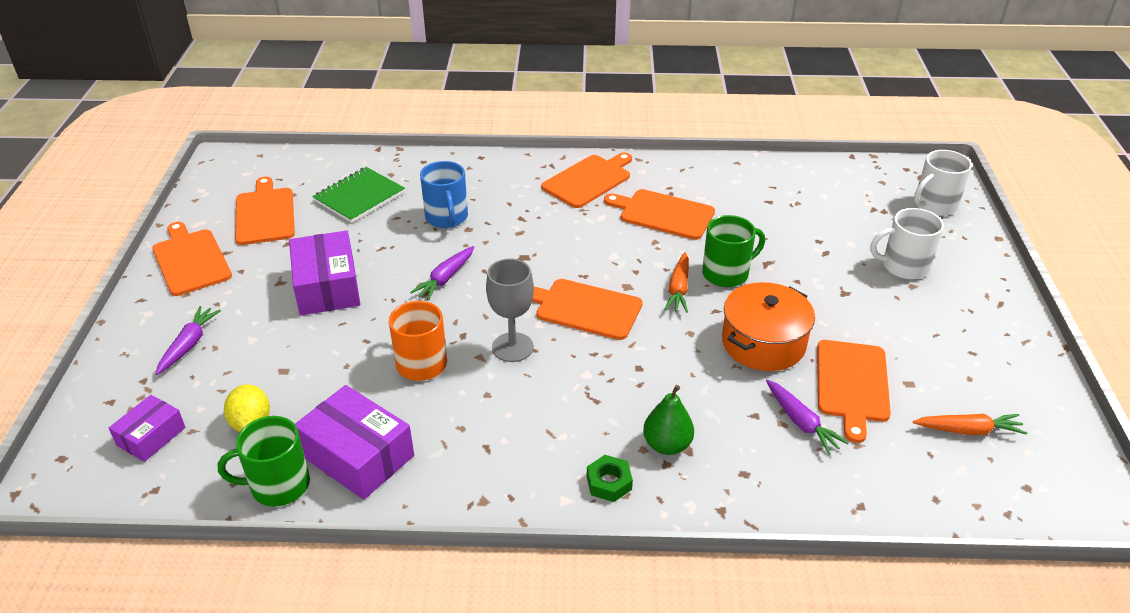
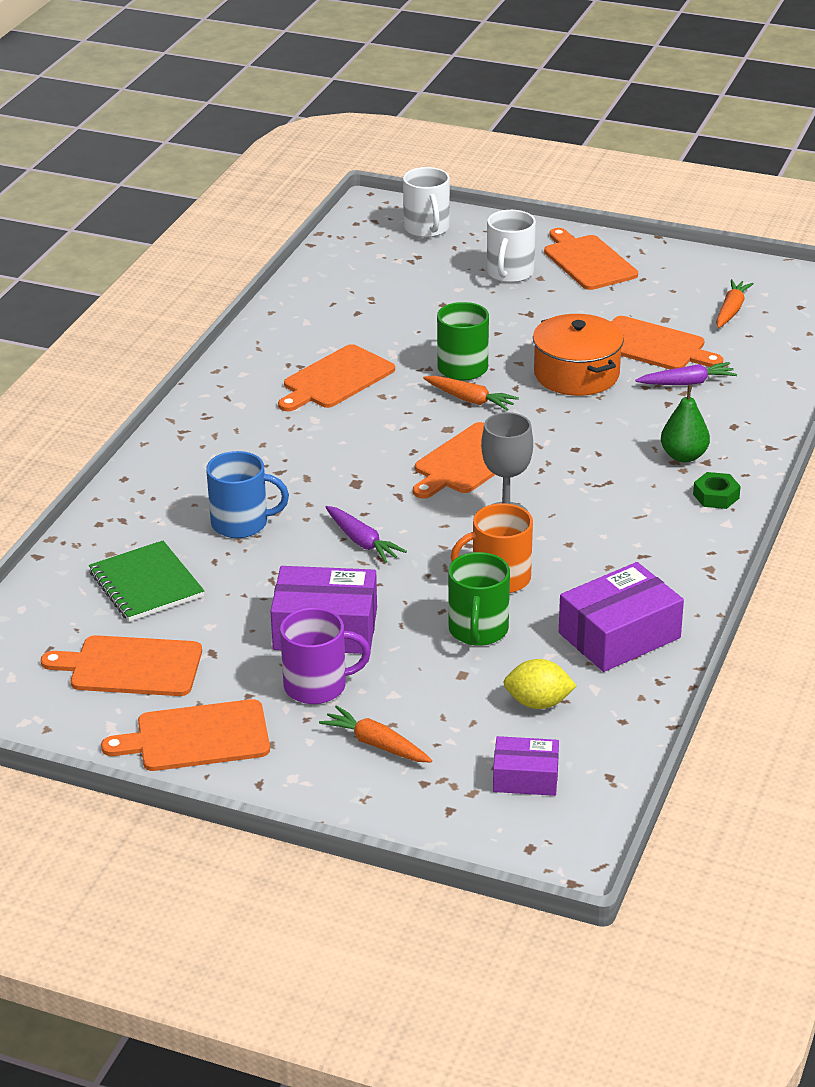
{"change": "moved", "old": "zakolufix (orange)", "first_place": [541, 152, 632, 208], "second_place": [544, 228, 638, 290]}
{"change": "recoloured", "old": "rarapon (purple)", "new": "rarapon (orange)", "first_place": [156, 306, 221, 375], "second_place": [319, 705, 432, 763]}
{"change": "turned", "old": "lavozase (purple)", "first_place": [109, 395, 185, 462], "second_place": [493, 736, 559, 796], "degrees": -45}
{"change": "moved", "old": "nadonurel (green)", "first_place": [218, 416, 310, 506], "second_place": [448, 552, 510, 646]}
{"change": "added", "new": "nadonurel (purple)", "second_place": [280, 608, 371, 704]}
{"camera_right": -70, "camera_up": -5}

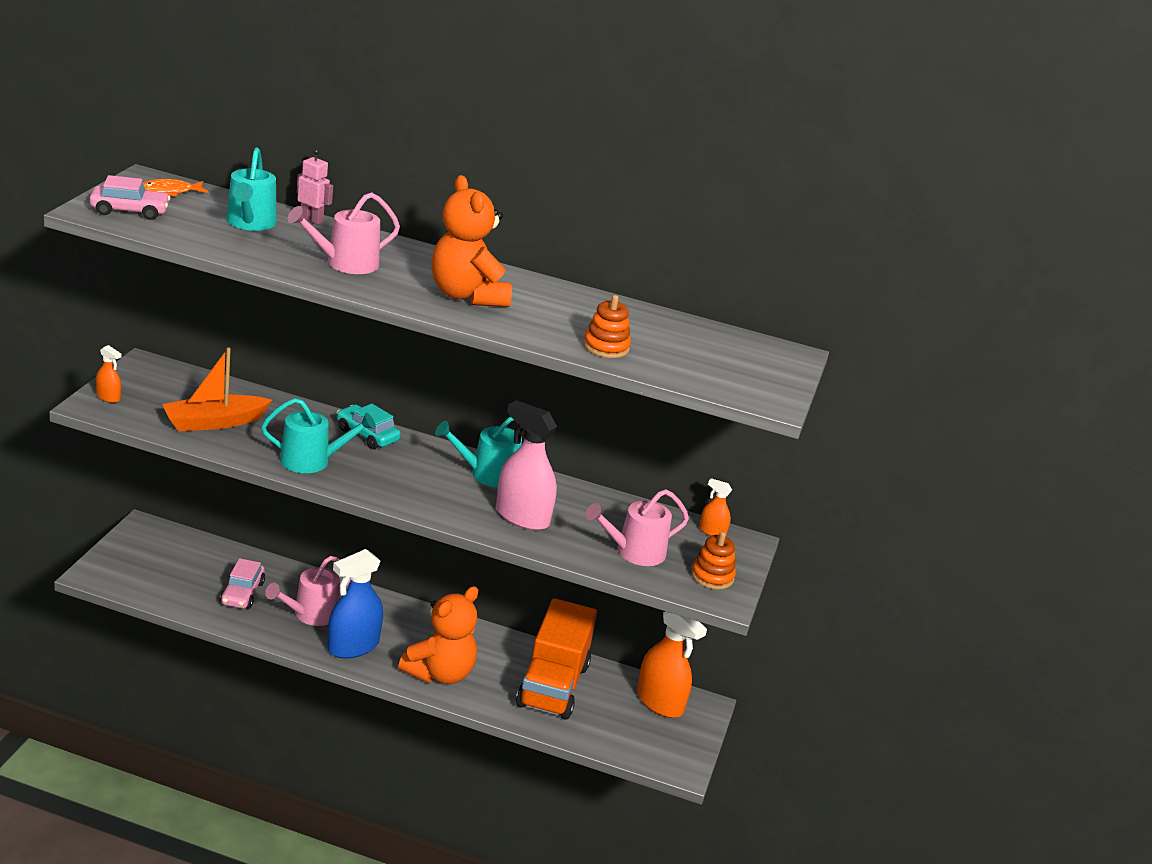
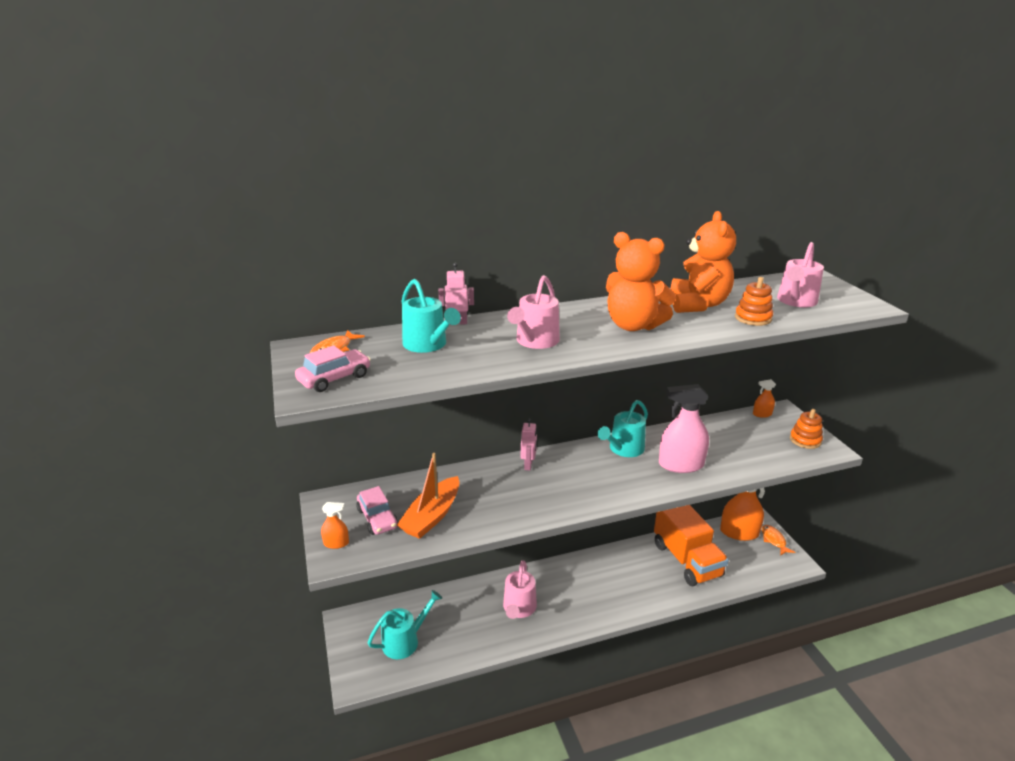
{"change": "moved", "old": "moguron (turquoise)", "first_place": [261, 398, 376, 473], "second_place": [368, 590, 442, 659]}
{"change": "replaced", "old": "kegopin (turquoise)", "new": "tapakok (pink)", "first_place": [337, 404, 401, 449], "second_place": [521, 418, 537, 471]}
{"change": "moved", "old": "moguron (pink)", "first_place": [585, 489, 689, 566], "second_place": [777, 242, 824, 307]}
{"change": "removed", "old": "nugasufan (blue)", "first_place": [327, 549, 383, 658]}
{"change": "moved", "old": "kegopin (pink)", "first_place": [220, 558, 265, 609], "second_place": [356, 486, 398, 535]}
{"change": "moved", "old": "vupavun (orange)", "first_place": [398, 586, 478, 684], "second_place": [670, 211, 736, 313]}
{"change": "added", "new": "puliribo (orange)", "second_place": [762, 525, 795, 556]}
{"camera_right": -30, "camera_up": 0}

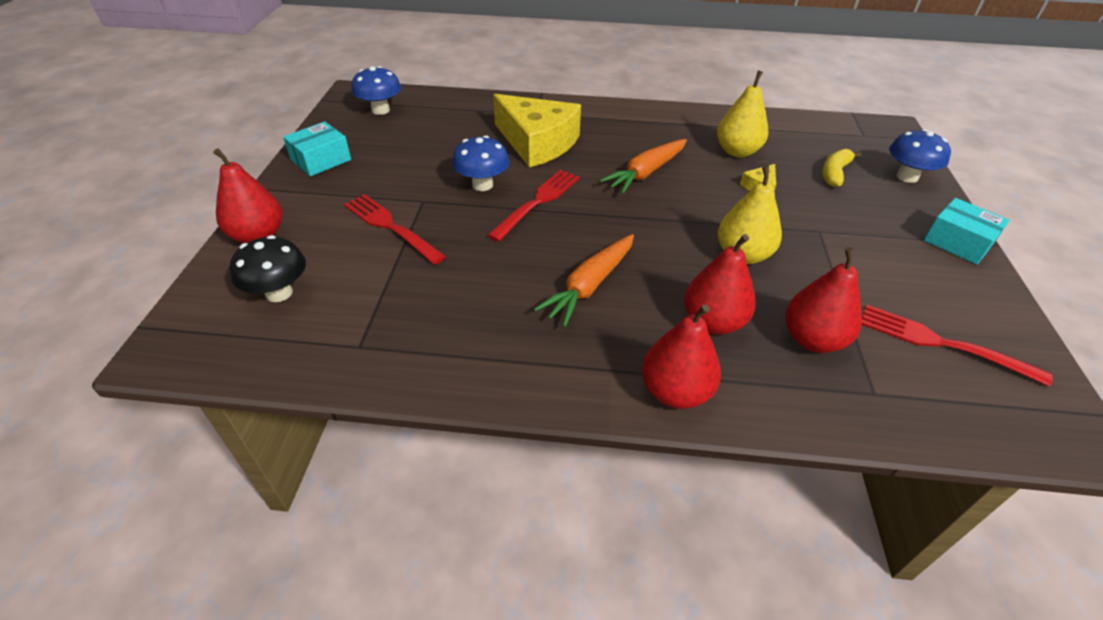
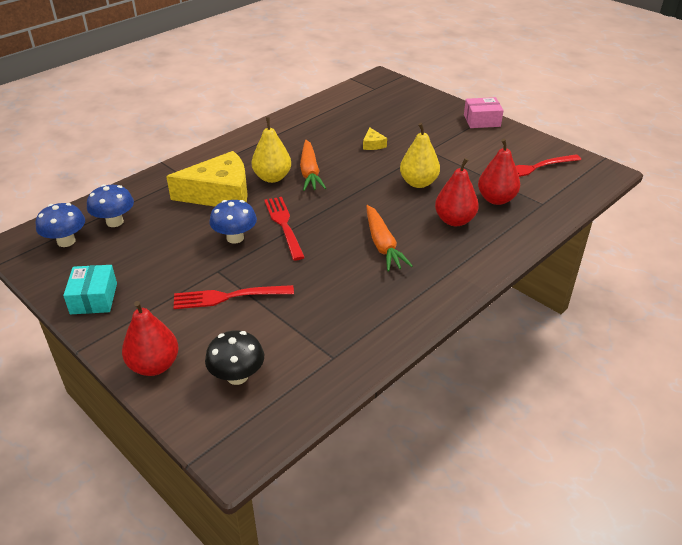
{"change": "moved", "old": "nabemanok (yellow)", "first_place": [717, 71, 768, 157], "second_place": [252, 117, 291, 183]}
{"change": "moved", "old": "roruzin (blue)", "first_place": [889, 129, 951, 183], "second_place": [87, 184, 134, 227]}
{"change": "removed", "old": "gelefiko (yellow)", "first_place": [822, 149, 861, 187]}
{"change": "recoloured", "old": "lavozase (turquoise)", "new": "lavozase (pink)", "first_place": [924, 198, 1010, 265], "second_place": [464, 97, 504, 128]}
{"change": "removed", "old": "nabemanok (red)", "first_place": [642, 304, 721, 409]}
{"camera_right": -50, "camera_up": -5}

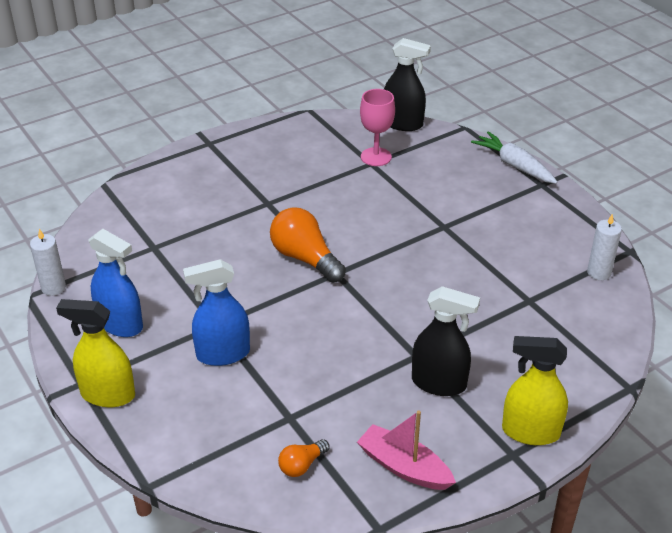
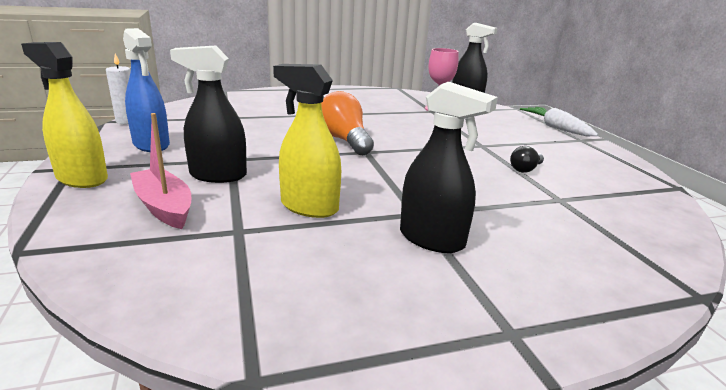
{"change": "removed", "old": "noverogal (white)", "first_place": [587, 214, 622, 280]}
{"change": "recoloured", "old": "nugasufan (blue)", "new": "nugasufan (black)", "first_place": [183, 259, 250, 366], "second_place": [170, 46, 247, 183]}
{"change": "moved", "old": "nugasufan (yellow)", "first_place": [502, 336, 568, 445], "second_place": [273, 64, 341, 218]}
{"change": "moved", "old": "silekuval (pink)", "first_place": [357, 411, 456, 490], "second_place": [130, 113, 191, 229]}
{"change": "removed", "old": "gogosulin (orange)", "first_place": [278, 439, 330, 477]}
{"change": "added", "new": "gogosulin (black)", "second_place": [510, 146, 544, 173]}
{"camera_right": 15, "camera_up": -15}

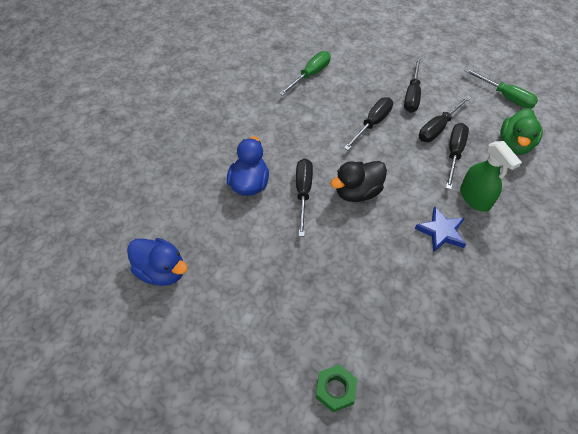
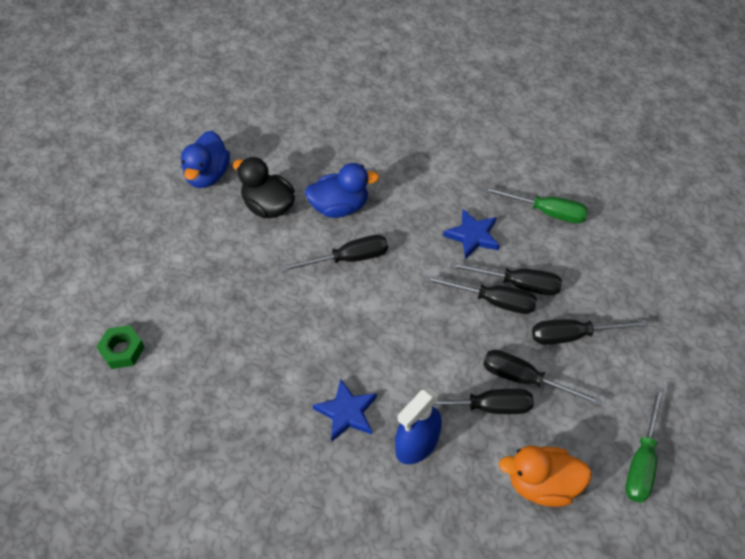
{"change": "recoloured", "old": "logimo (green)", "new": "logimo (orange)", "first_place": [500, 109, 543, 155], "second_place": [499, 445, 592, 507]}
{"change": "recoloured", "old": "nugasufan (green)", "new": "nugasufan (blue)", "first_place": [460, 141, 522, 212], "second_place": [395, 388, 442, 464]}
{"change": "moved", "old": "logimo (black)", "first_place": [330, 161, 387, 202], "second_place": [233, 157, 295, 218]}
{"change": "added", "new": "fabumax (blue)", "second_place": [443, 209, 500, 259]}
{"change": "added", "new": "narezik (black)", "second_place": [450, 262, 562, 295]}
{"camera_right": 70, "camera_up": 0}

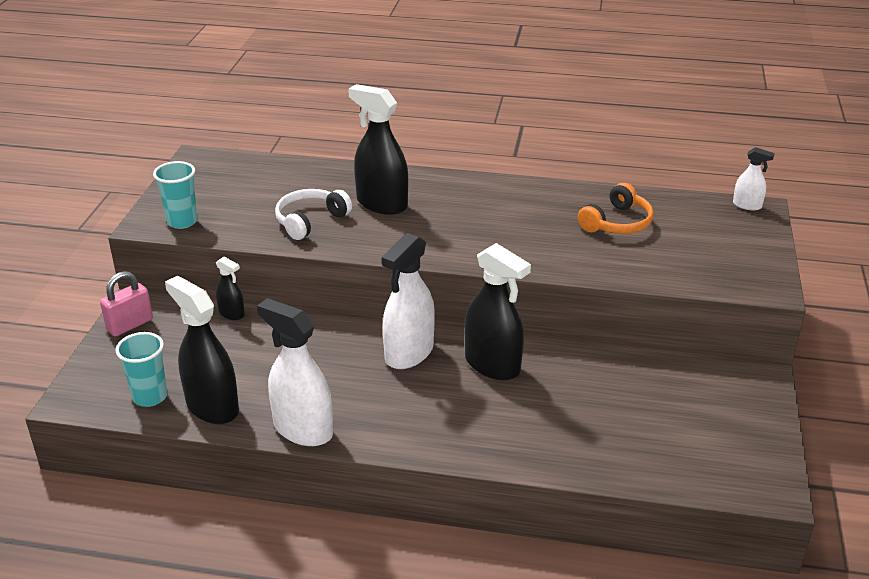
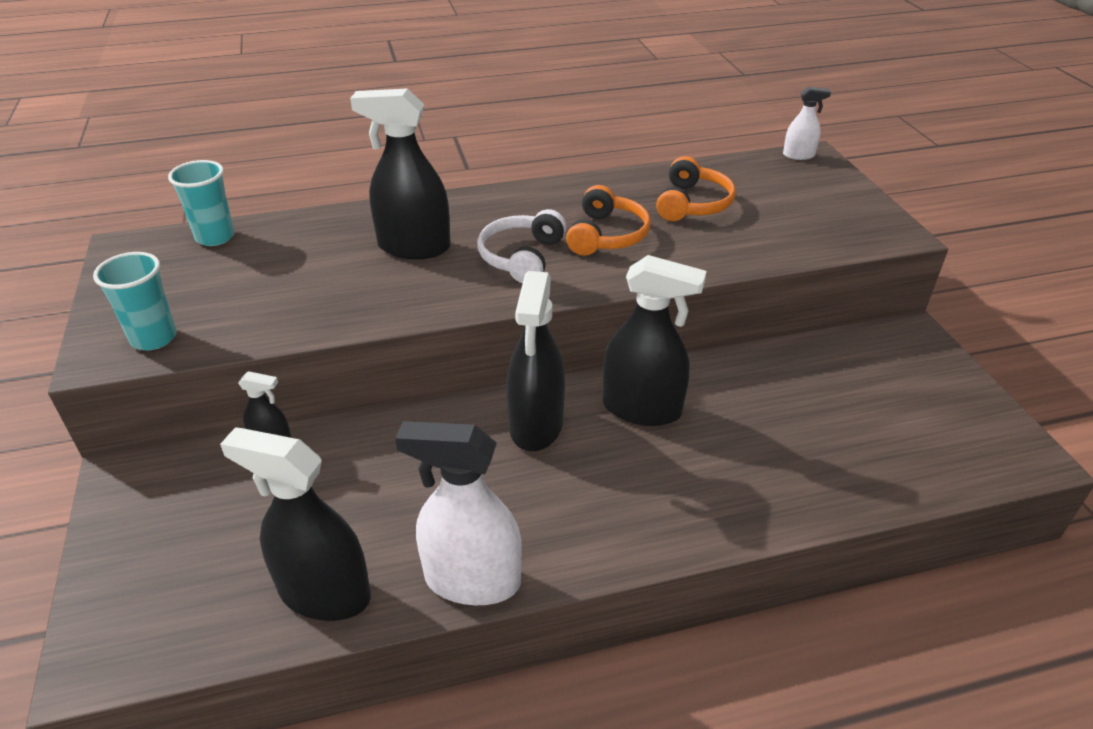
{"change": "moved", "old": "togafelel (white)", "first_place": [275, 189, 352, 240], "second_place": [478, 209, 566, 283]}
{"change": "recoloured", "old": "nugasufan (white)", "new": "nugasufan (black)", "first_place": [381, 233, 435, 369], "second_place": [506, 271, 565, 451]}
{"change": "removed", "old": "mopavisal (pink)", "first_place": [100, 271, 153, 337]}
{"change": "moved", "old": "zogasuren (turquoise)", "first_place": [115, 332, 168, 407], "second_place": [168, 160, 235, 246]}
{"change": "added", "new": "togafelel (orange)", "second_place": [566, 185, 651, 256]}
{"camera_right": -25, "camera_up": 5}

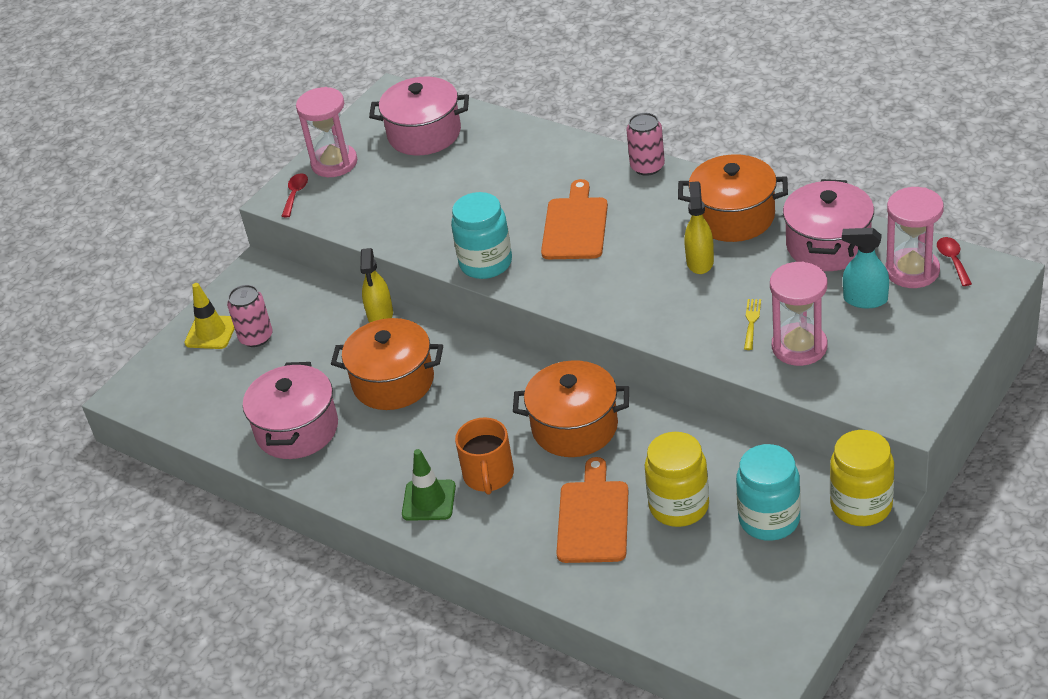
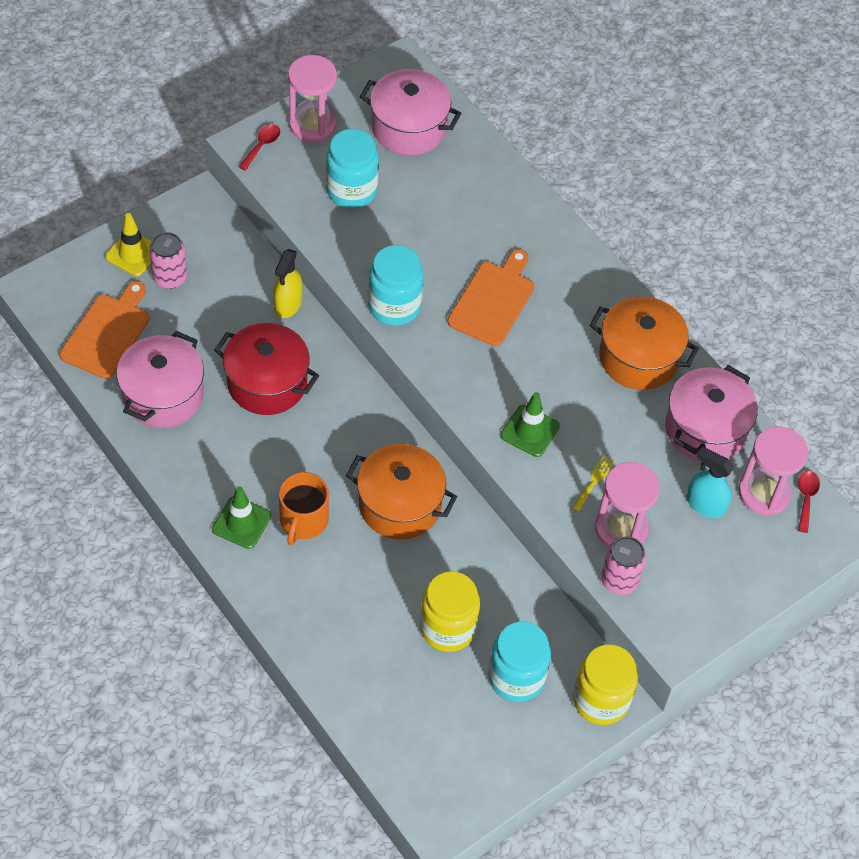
{"change": "moved", "old": "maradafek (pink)", "first_place": [626, 113, 665, 176], "second_place": [601, 536, 646, 595]}
{"change": "removed", "old": "nugasufan (yellow)", "first_place": [684, 181, 714, 274]}
{"change": "recoloured", "old": "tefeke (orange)", "new": "tefeke (red)", "first_place": [331, 318, 443, 410], "second_place": [214, 323, 319, 415]}
{"change": "moved", "old": "zakolufix (orange)", "first_place": [556, 457, 628, 563], "second_place": [59, 281, 150, 379]}
{"change": "added", "new": "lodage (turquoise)", "second_place": [326, 129, 379, 209]}
{"change": "added", "new": "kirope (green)", "second_place": [501, 392, 560, 457]}
{"camera_right": 10, "camera_up": 15}

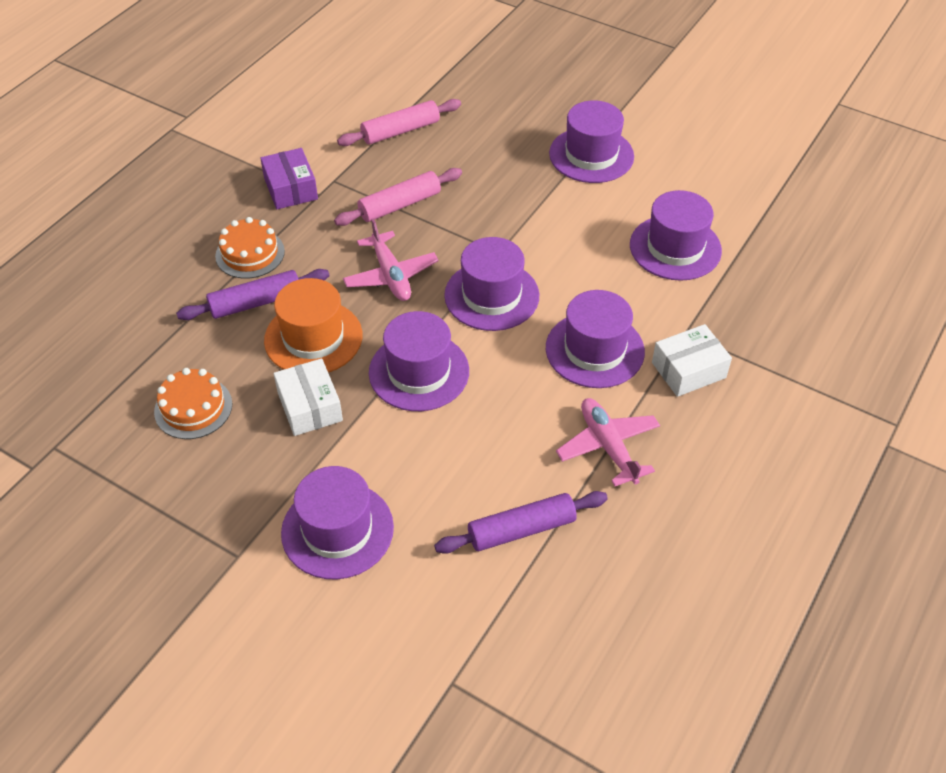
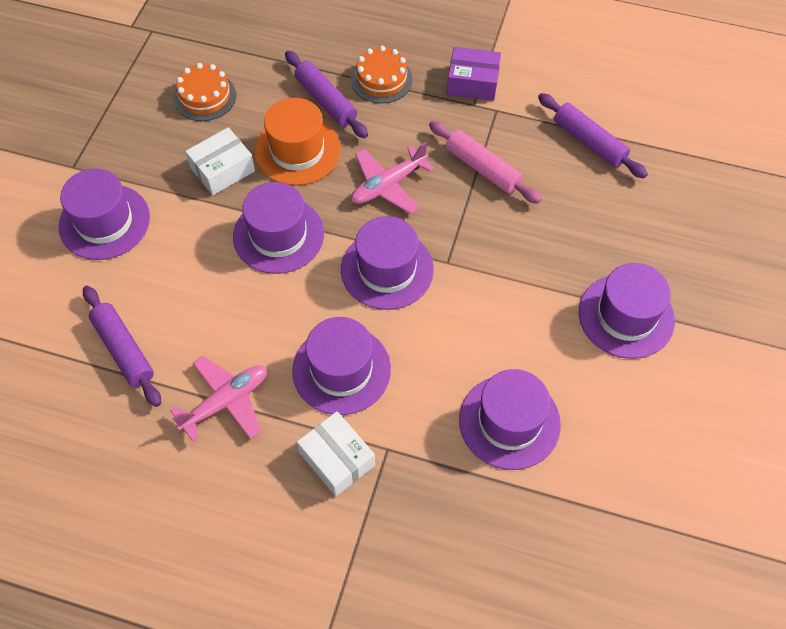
{"change": "recoloured", "old": "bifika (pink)", "new": "bifika (purple)", "first_place": [337, 99, 461, 146], "second_place": [538, 93, 648, 178]}
{"change": "turned", "old": "lavozase (purple)", "first_place": [260, 148, 318, 209], "second_place": [447, 47, 501, 101], "degrees": 45}
{"camera_right": 75, "camera_up": 10}

